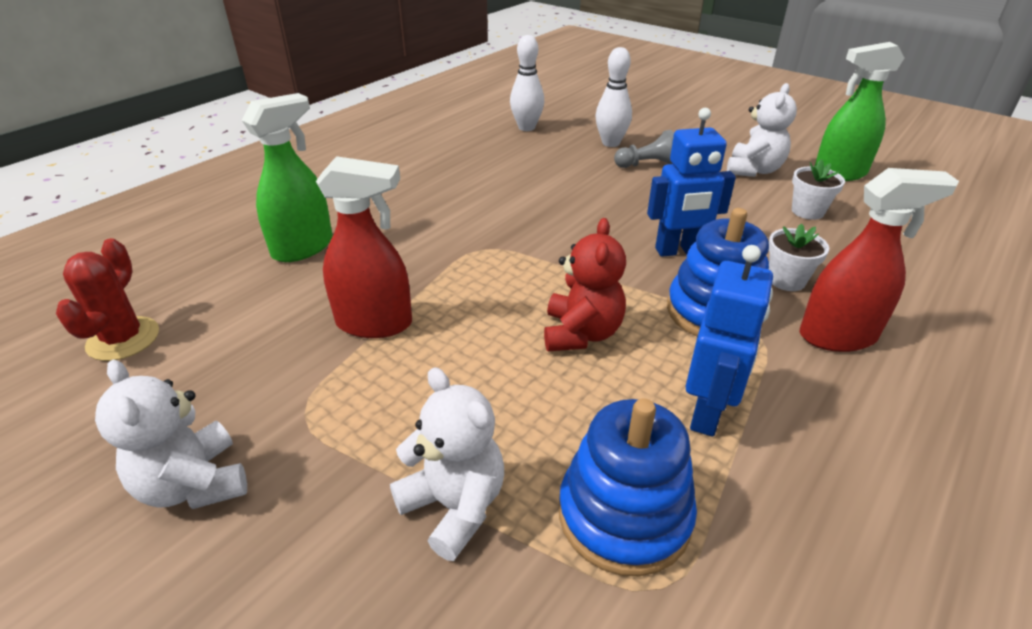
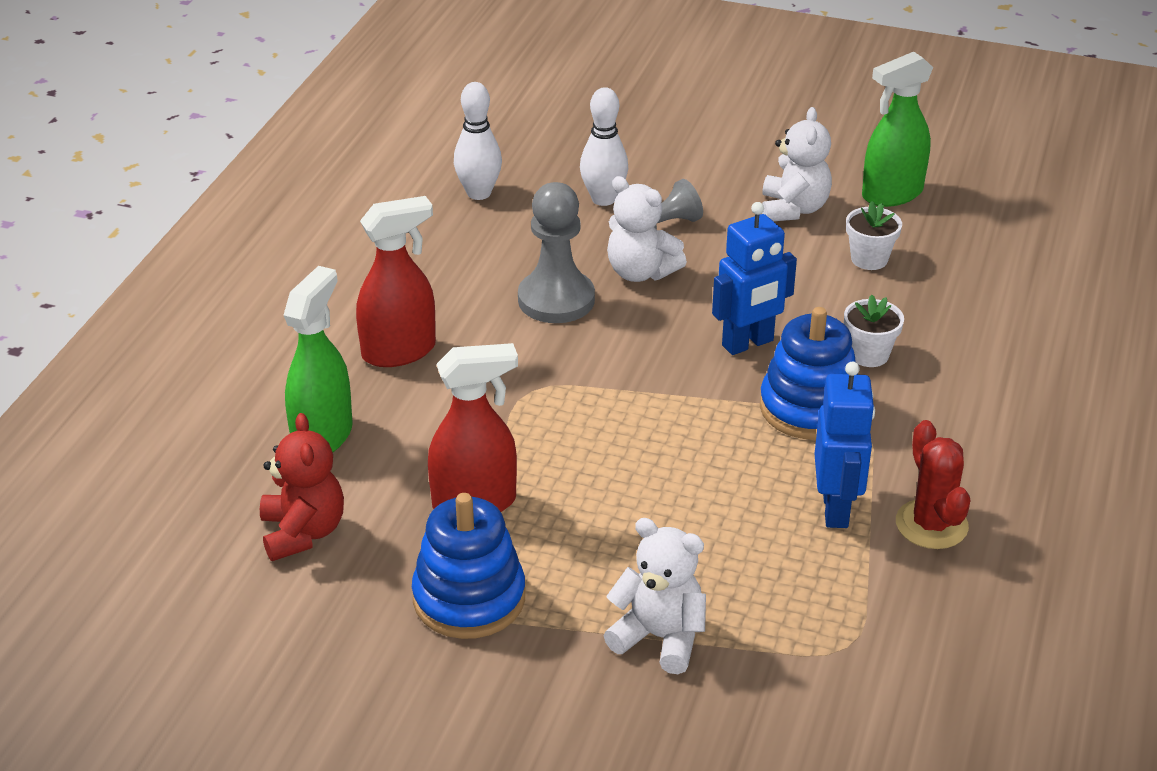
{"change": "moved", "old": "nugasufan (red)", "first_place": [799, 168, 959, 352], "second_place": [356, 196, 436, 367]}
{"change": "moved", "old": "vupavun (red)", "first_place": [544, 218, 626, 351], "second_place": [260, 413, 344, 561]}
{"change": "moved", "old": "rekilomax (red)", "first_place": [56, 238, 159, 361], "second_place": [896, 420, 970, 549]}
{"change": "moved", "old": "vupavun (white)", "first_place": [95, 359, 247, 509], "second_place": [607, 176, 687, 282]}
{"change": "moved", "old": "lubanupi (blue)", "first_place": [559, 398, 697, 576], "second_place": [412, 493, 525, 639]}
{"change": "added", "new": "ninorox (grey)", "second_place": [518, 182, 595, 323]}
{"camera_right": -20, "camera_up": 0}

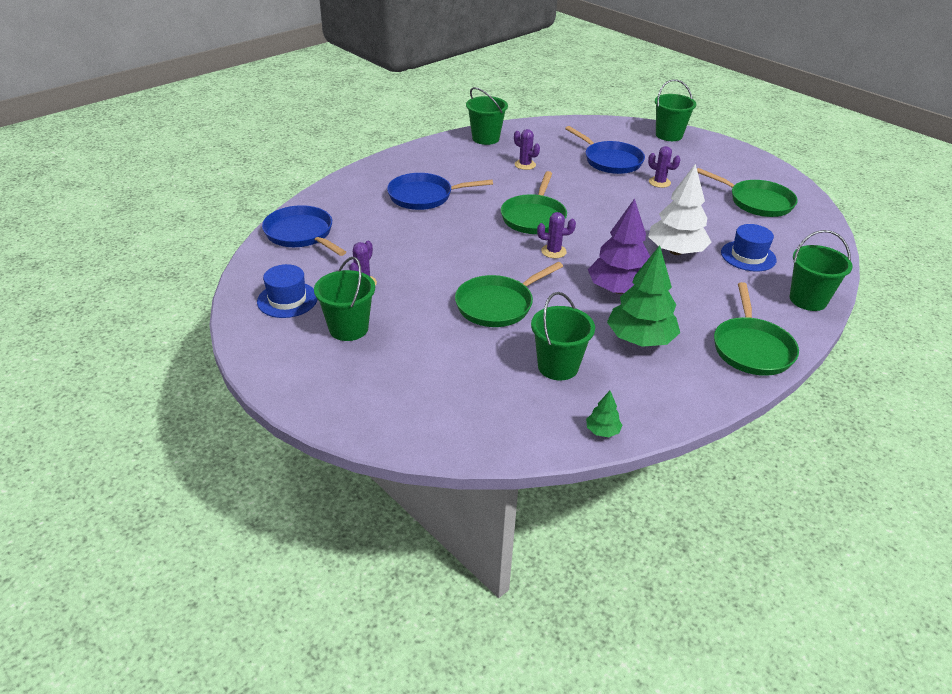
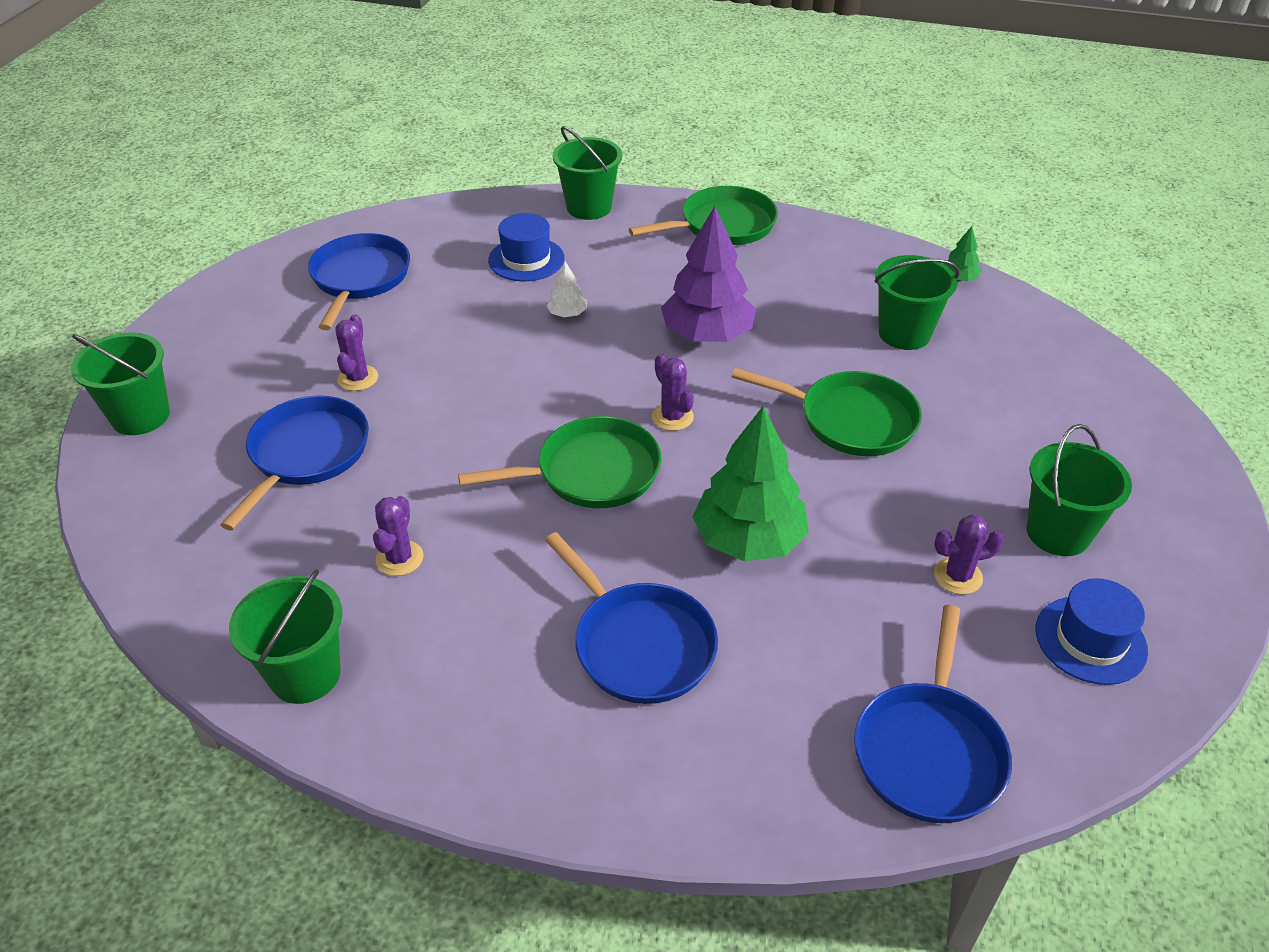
{"change": "resized", "old": "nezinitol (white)", "first_place": [648, 164, 711, 255], "second_place": [546, 261, 587, 317], "factor": 0.44}
{"change": "recoloured", "old": "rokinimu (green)", "new": "rokinimu (blue)", "first_place": [697, 168, 798, 217], "second_place": [308, 233, 410, 330]}
{"change": "moved", "old": "nezinitol (green)", "first_place": [607, 245, 680, 347], "second_place": [693, 406, 809, 562]}
{"camera_right": -120, "camera_up": 5}

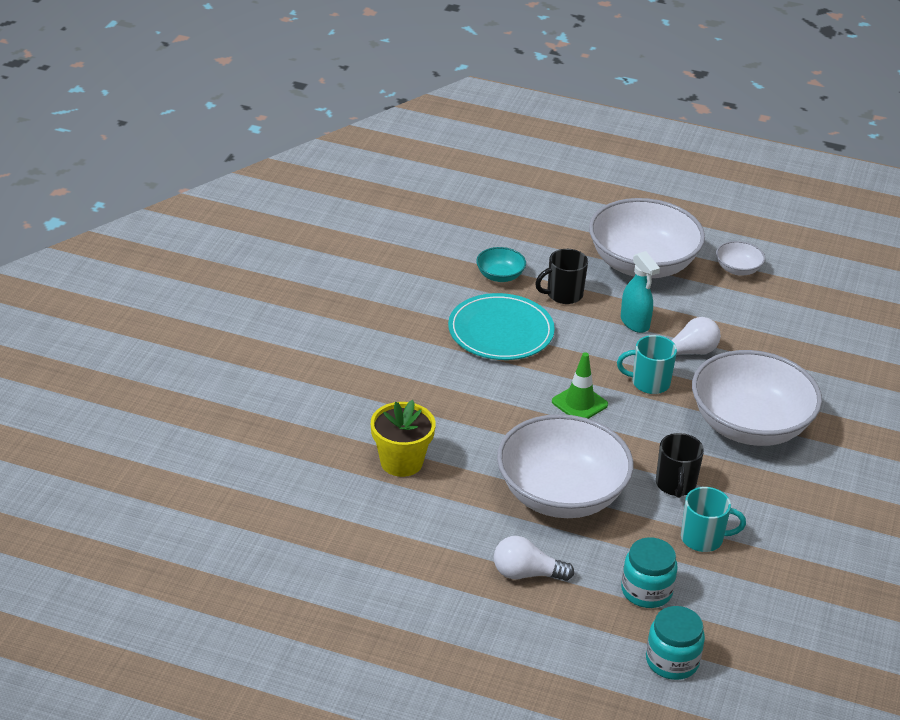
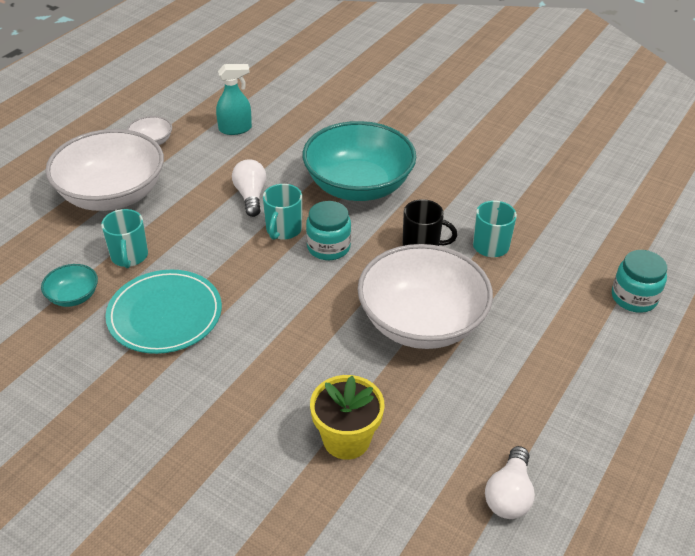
{"change": "recoloured", "old": "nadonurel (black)", "new": "nadonurel (turquoise)", "first_place": [535, 249, 588, 304], "second_place": [101, 209, 148, 268]}
{"change": "moved", "old": "nugasufan (turquoise)", "first_place": [621, 251, 660, 333], "second_place": [216, 64, 252, 135]}
{"change": "recoloured", "old": "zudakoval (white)", "new": "zudakoval (turquoise)", "first_place": [692, 350, 822, 446], "second_place": [303, 121, 416, 201]}
{"change": "removed", "old": "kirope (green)", "first_place": [552, 352, 608, 419]}
{"change": "moved", "old": "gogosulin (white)", "first_place": [494, 536, 574, 581], "second_place": [485, 446, 535, 519]}
{"change": "moved", "old": "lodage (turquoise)", "first_place": [621, 537, 678, 608], "second_place": [306, 201, 351, 260]}
{"camera_right": -75, "camera_up": 5}

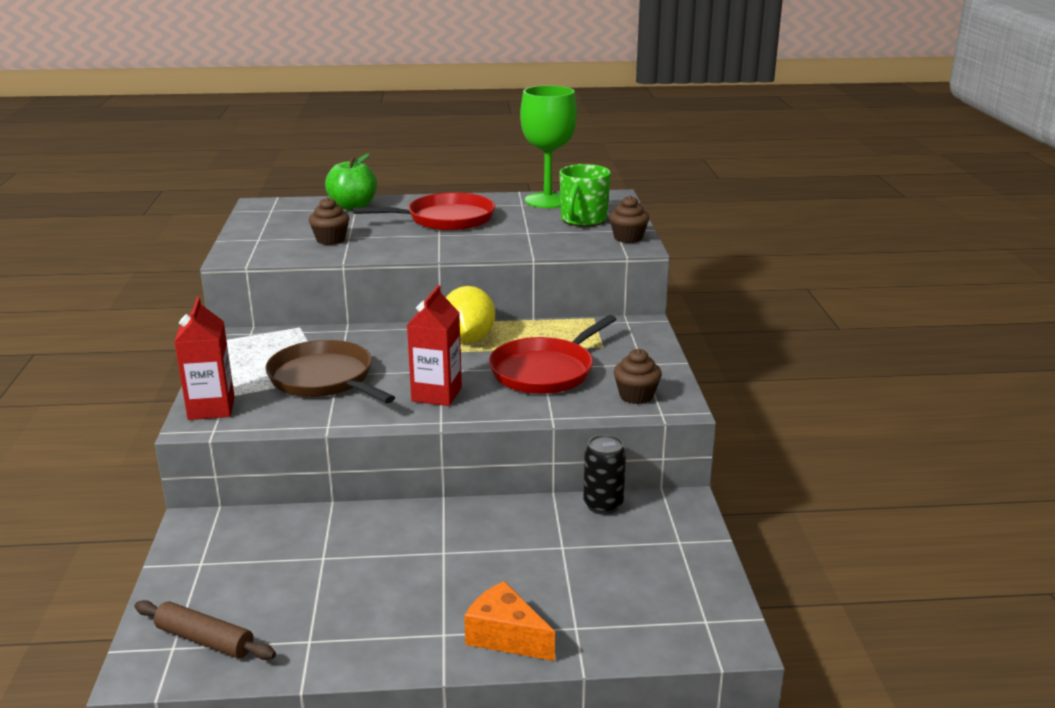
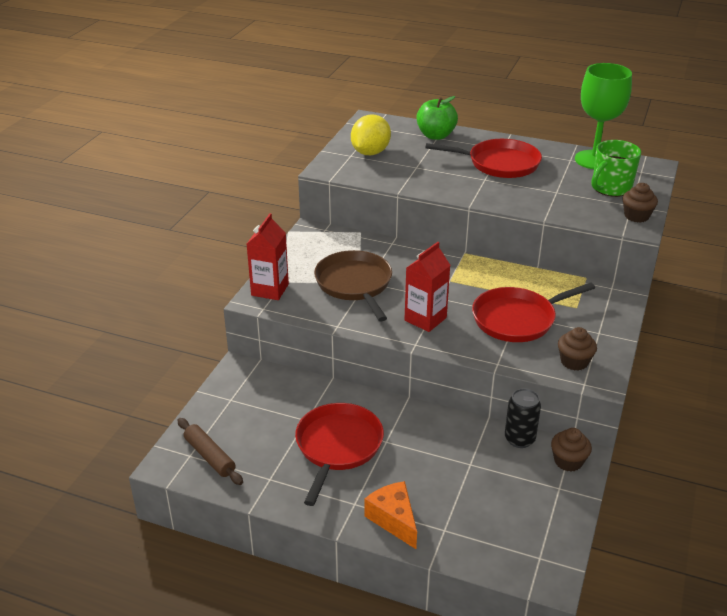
{"change": "moved", "old": "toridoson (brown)", "first_place": [309, 197, 350, 245], "second_place": [551, 428, 592, 472]}
{"change": "moved", "old": "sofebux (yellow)", "first_place": [446, 286, 495, 342], "second_place": [351, 114, 391, 155]}
{"change": "added", "new": "rokinimu (red)", "second_place": [295, 403, 384, 506]}
{"camera_right": 25, "camera_up": 10}

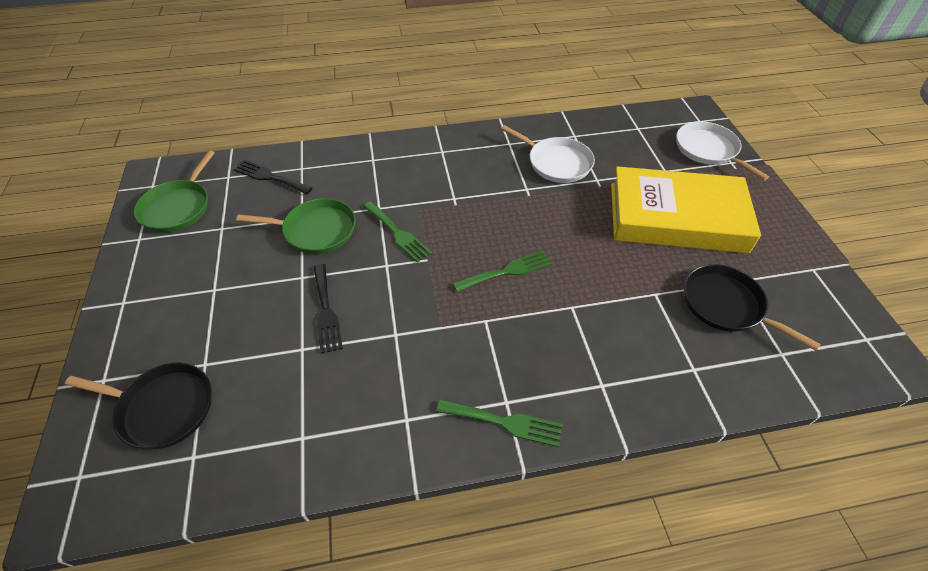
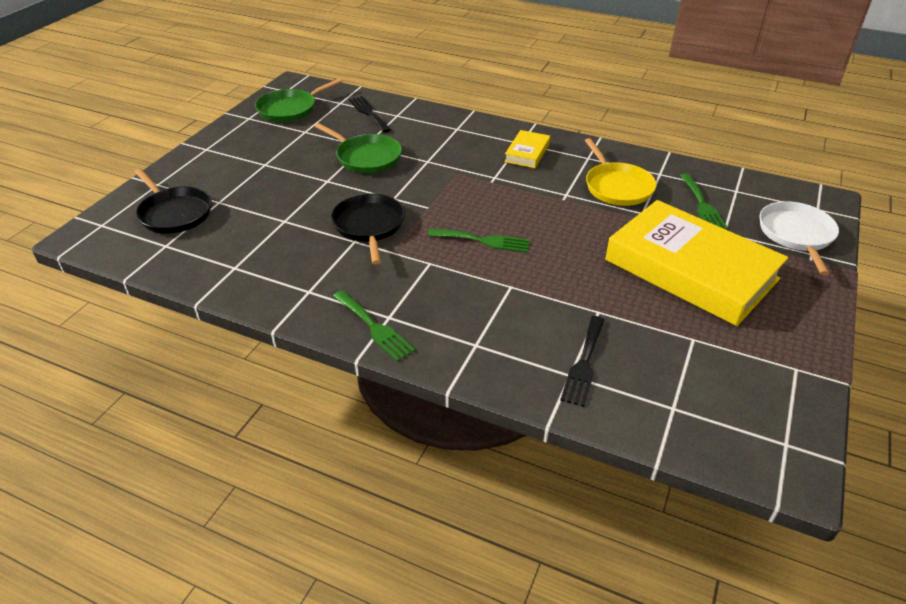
{"change": "recoloured", "old": "rokinimu (white)", "new": "rokinimu (yellow)", "first_place": [501, 125, 595, 183], "second_place": [585, 138, 657, 206]}
{"change": "moved", "old": "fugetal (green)", "first_place": [363, 201, 432, 263], "second_place": [680, 173, 728, 230]}
{"change": "moved", "old": "fugetal (black)", "first_place": [314, 264, 343, 354], "second_place": [560, 316, 605, 407]}
{"change": "moved", "old": "rokinimu (black)", "first_place": [684, 264, 821, 351], "second_place": [331, 193, 405, 264]}
{"change": "added", "new": "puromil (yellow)", "second_place": [505, 130, 550, 168]}
{"camera_right": 35, "camera_up": -10}

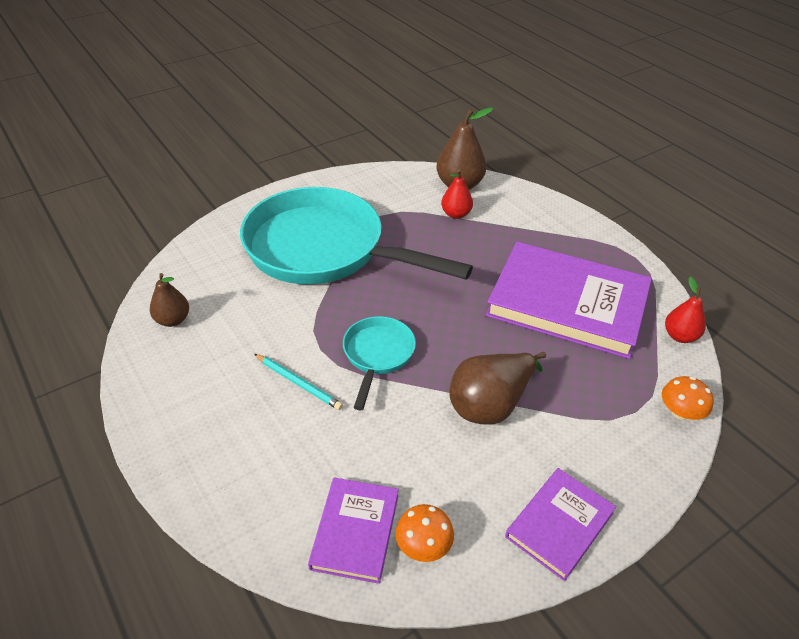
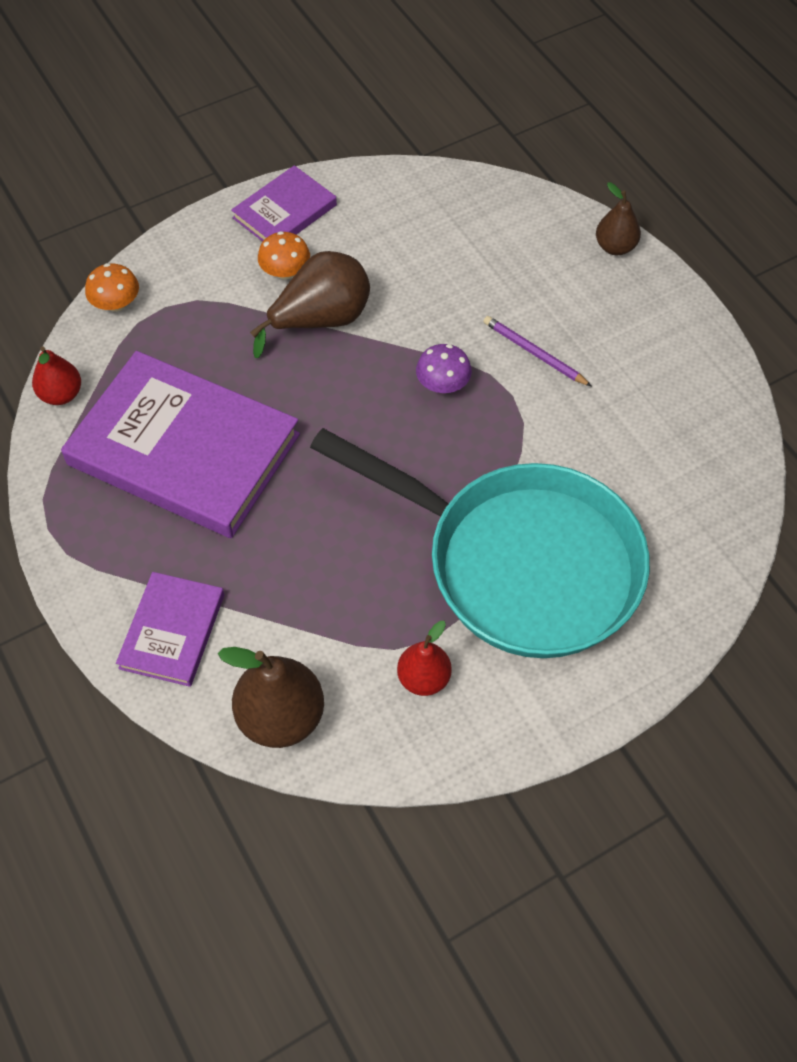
{"change": "moved", "old": "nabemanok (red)", "first_place": [441, 170, 473, 219], "second_place": [397, 621, 452, 696]}
{"change": "moved", "old": "nabemanok (brown)", "first_place": [150, 273, 189, 327], "second_place": [596, 182, 641, 255]}
{"change": "replaced", "old": "rokinimu (turquoise)", "new": "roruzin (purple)", "first_place": [343, 316, 416, 410], "second_place": [416, 344, 472, 393]}
{"change": "recoloured", "old": "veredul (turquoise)", "new": "veredul (purple)", "first_place": [255, 354, 343, 410], "second_place": [483, 316, 591, 386]}
{"change": "moved", "old": "puromil (purple)", "first_place": [308, 477, 399, 584], "second_place": [116, 572, 224, 687]}
{"change": "moved", "old": "roruzin (orange)", "first_place": [395, 504, 454, 562], "second_place": [258, 231, 310, 279]}
{"camera_right": -175, "camera_up": 15}

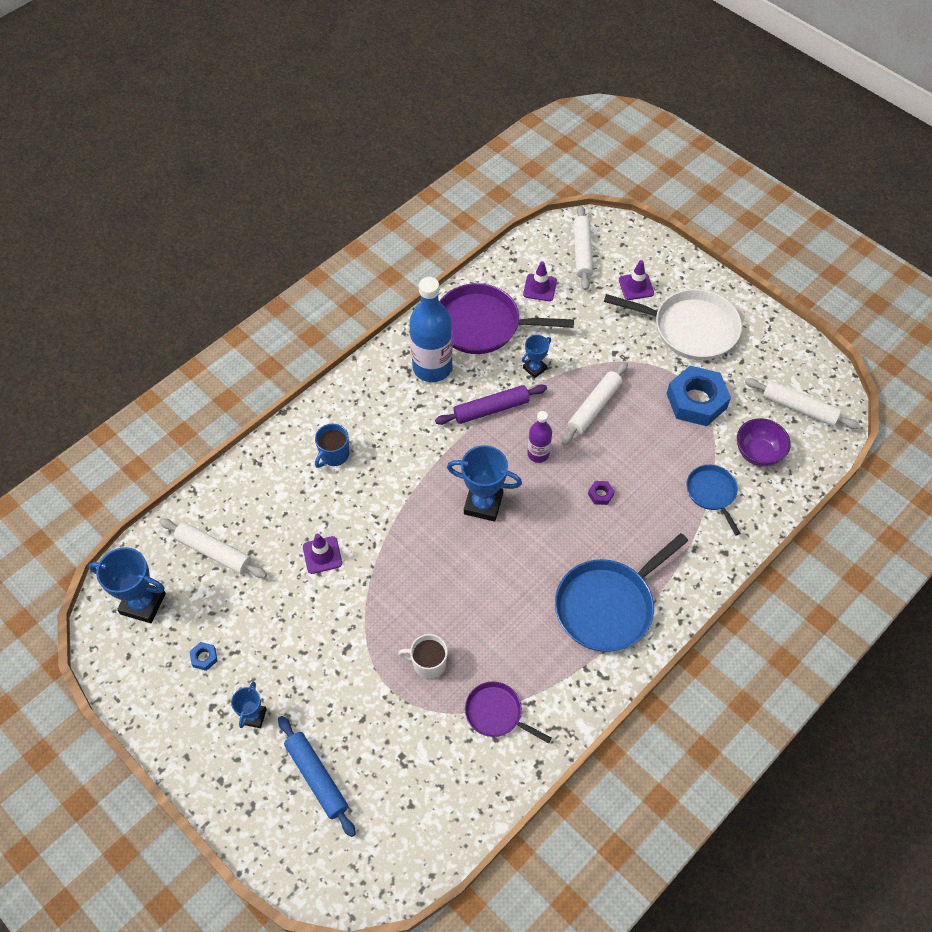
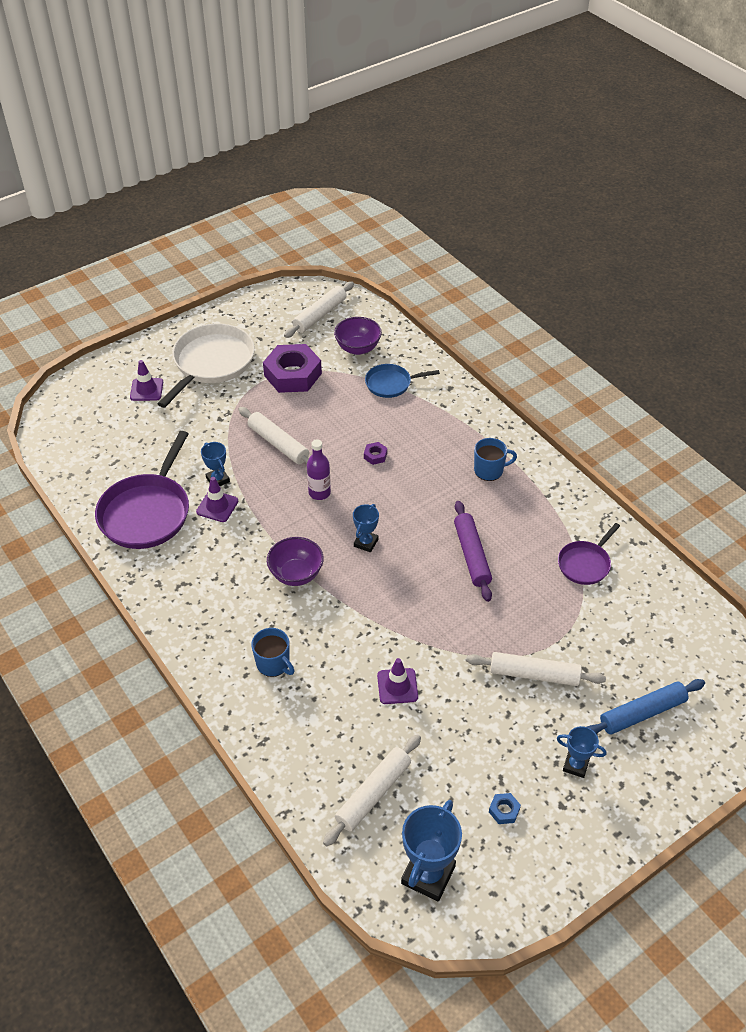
{"change": "moved", "old": "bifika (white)", "first_place": [573, 205, 593, 290], "second_place": [466, 652, 606, 686]}
{"change": "moved", "old": "kirope (purple)", "first_place": [523, 261, 557, 301], "second_place": [196, 477, 238, 522]}
{"change": "removed", "old": "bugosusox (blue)", "first_place": [409, 277, 453, 382]}
{"change": "recoloured", "old": "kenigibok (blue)", "new": "kenigibok (purple)", "first_place": [667, 366, 731, 426], "second_place": [263, 344, 322, 393]}
{"change": "moved", "old": "bifika (purple)", "first_place": [435, 384, 547, 425], "second_place": [454, 501, 492, 602]}
{"change": "resized", "old": "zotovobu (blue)", "first_place": [447, 445, 522, 522], "second_place": [353, 504, 379, 552], "factor": 0.57}
{"change": "replaced", "old": "rokinimu (blue)", "new": "nadonurel (blue)", "first_place": [555, 533, 688, 652], "second_place": [474, 438, 517, 481]}
{"change": "removed", "old": "nadonurel (white)", "first_place": [398, 634, 448, 679]}
{"change": "added", "new": "zudakoval (purple)", "second_place": [267, 537, 324, 586]}
{"camera_right": -80, "camera_up": -10}

